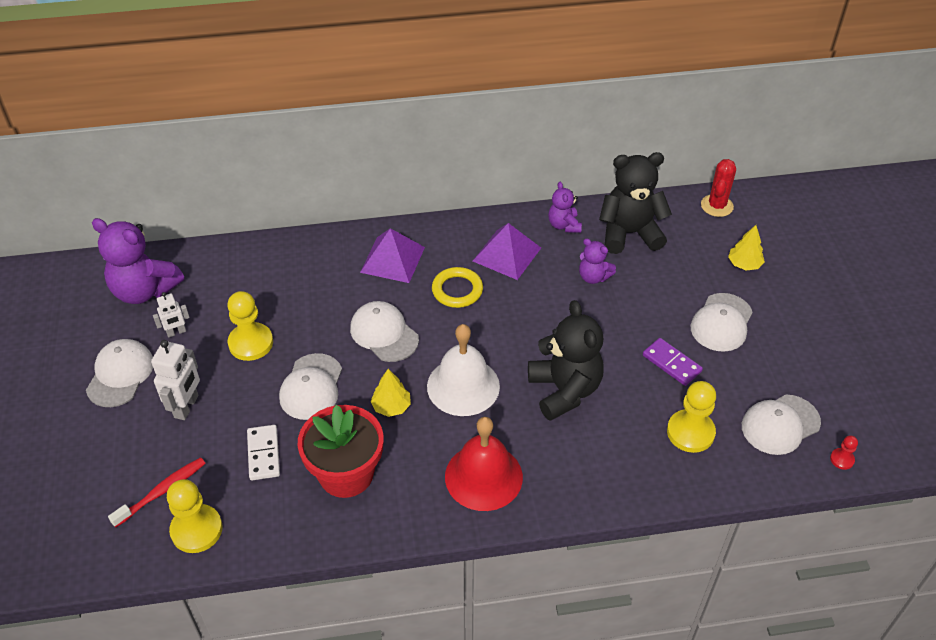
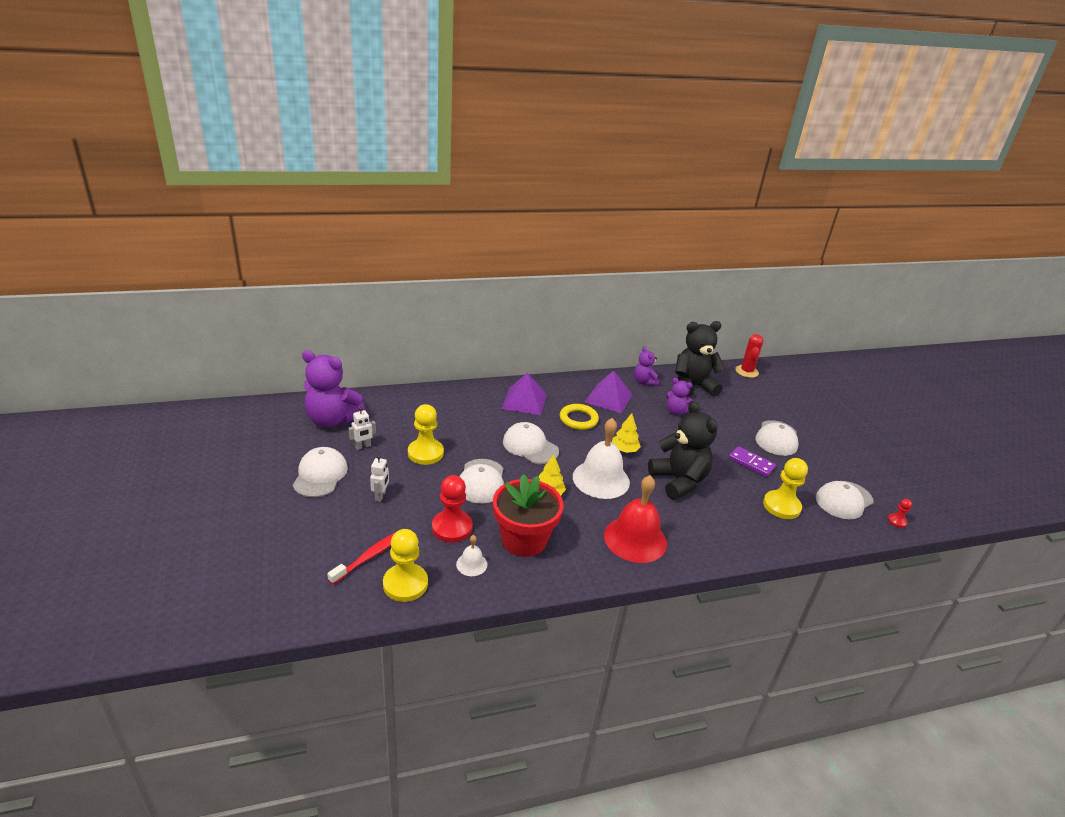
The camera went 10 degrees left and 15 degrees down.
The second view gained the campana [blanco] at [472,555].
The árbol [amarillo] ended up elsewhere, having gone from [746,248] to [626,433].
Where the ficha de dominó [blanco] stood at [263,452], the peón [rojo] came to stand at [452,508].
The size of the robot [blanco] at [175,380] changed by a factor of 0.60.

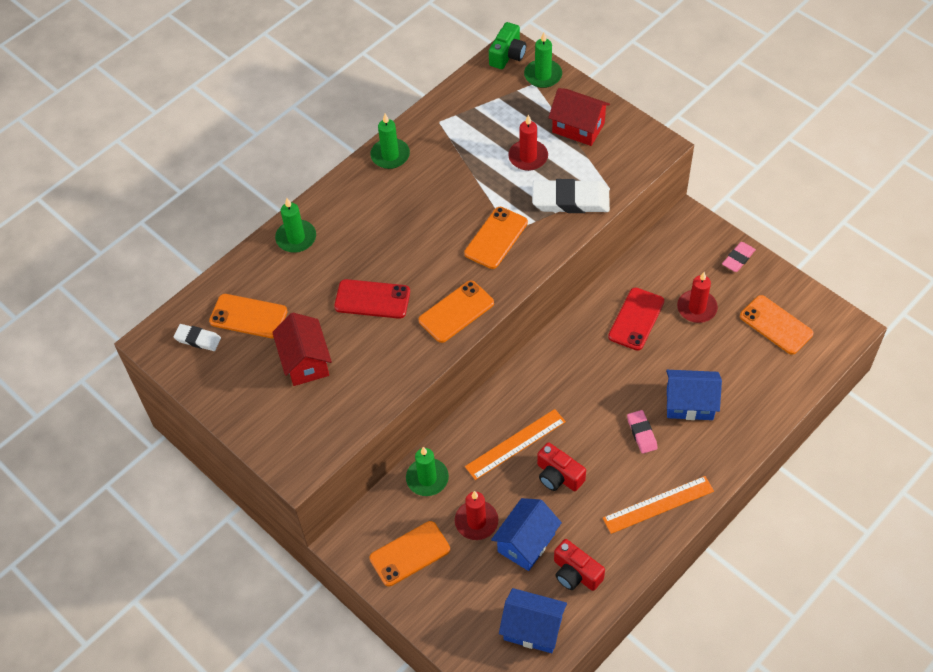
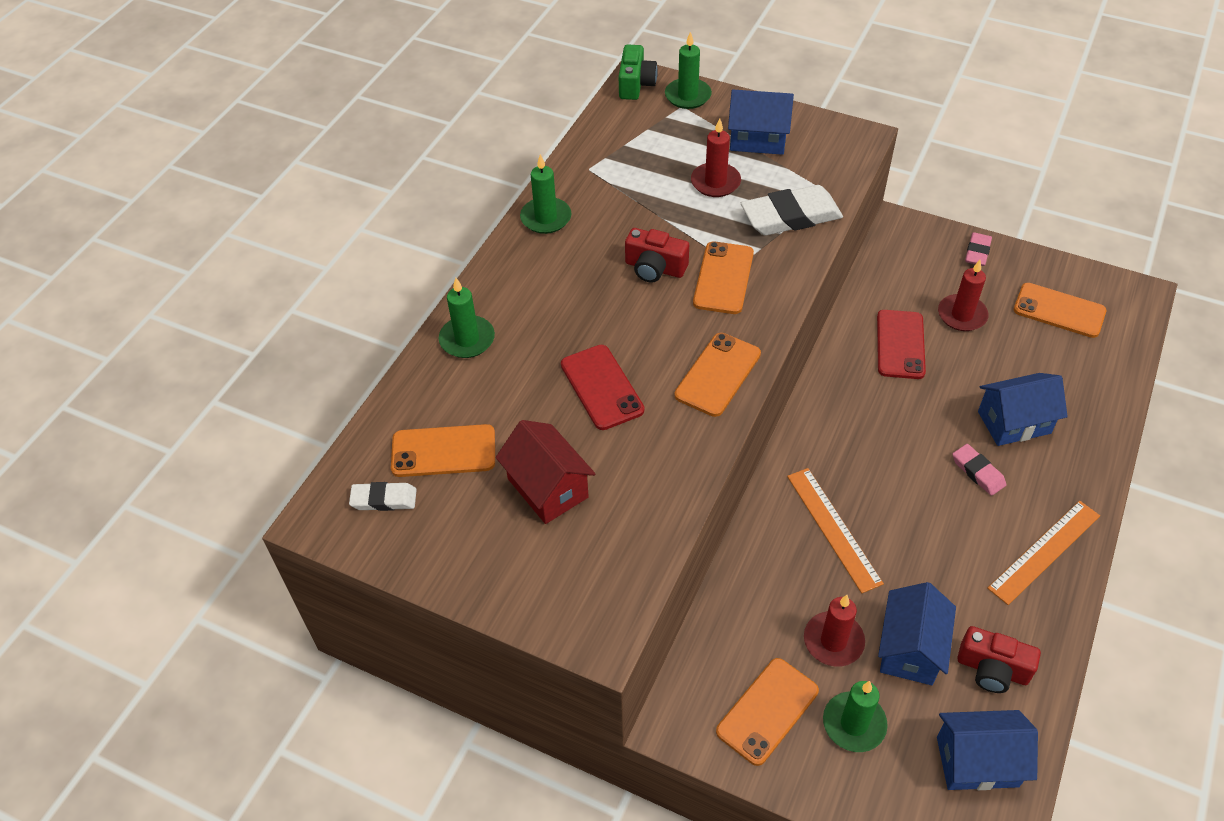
The camera went 20 degrees left and 5 degrees down.
The vela [verde] ended up elsewhere, having gone from [427,471] to [855,716].
The cámara [rojo] ended up elsewhere, having gone from [561,466] to [657,255].
What was the casa [rojo] at [579,117] turned into the casa [azul] at [761,122].
The móvil [rojo] at [372,299] ended up facing another way, 75 degrees clockwise from before.
The regla [naranja] at [515,444] ended up facing another way, 60 degrees counterclockwise from before.

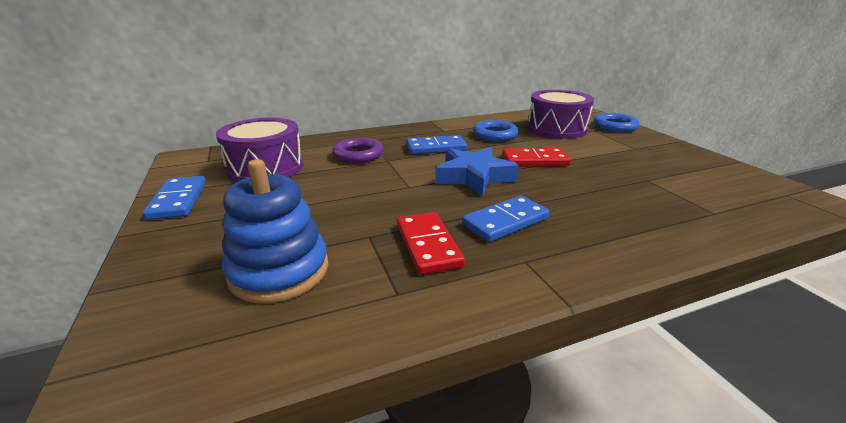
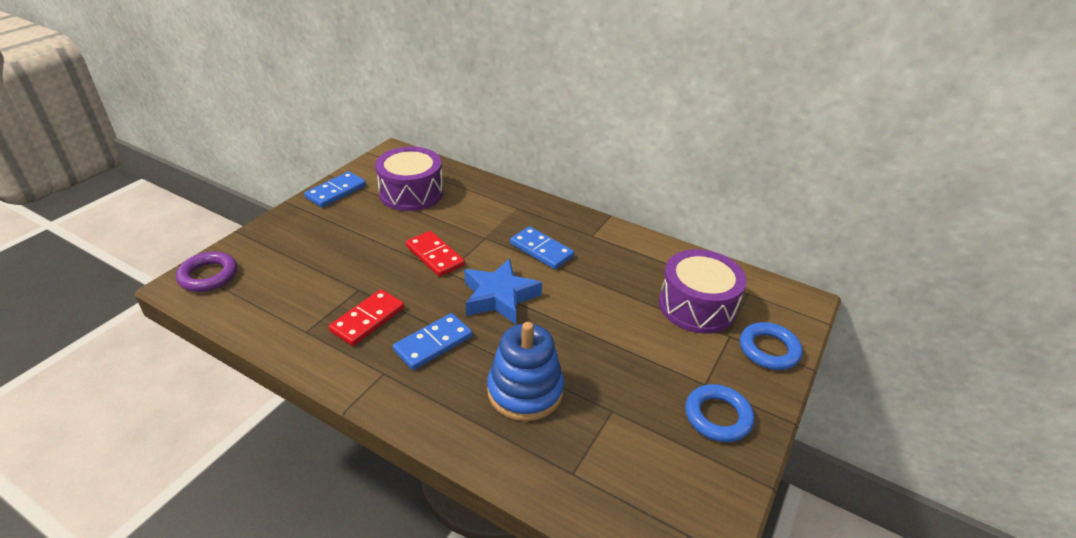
The camera went 50 degrees right and 10 degrees up.
The juguete apilable [azul] ended up elsewhere, having gone from [275,231] to [525,371].
The anillo [morado] ended up elsewhere, having gone from [358,150] to [206,272].
The anillo [azul] ended up elsewhere, having gone from [496,130] to [719,413].
The ficha de dominó [rojo] ended up elsewhere, having gone from [536,157] to [435,254].
The ficha de dominó [azul] at [506,219] ended up facing another way, 60 degrees counterclockwise from before.

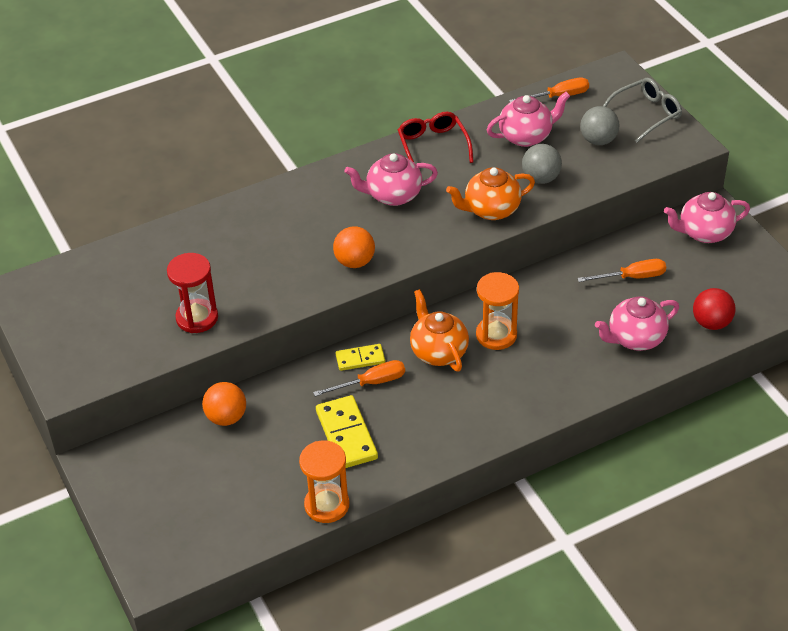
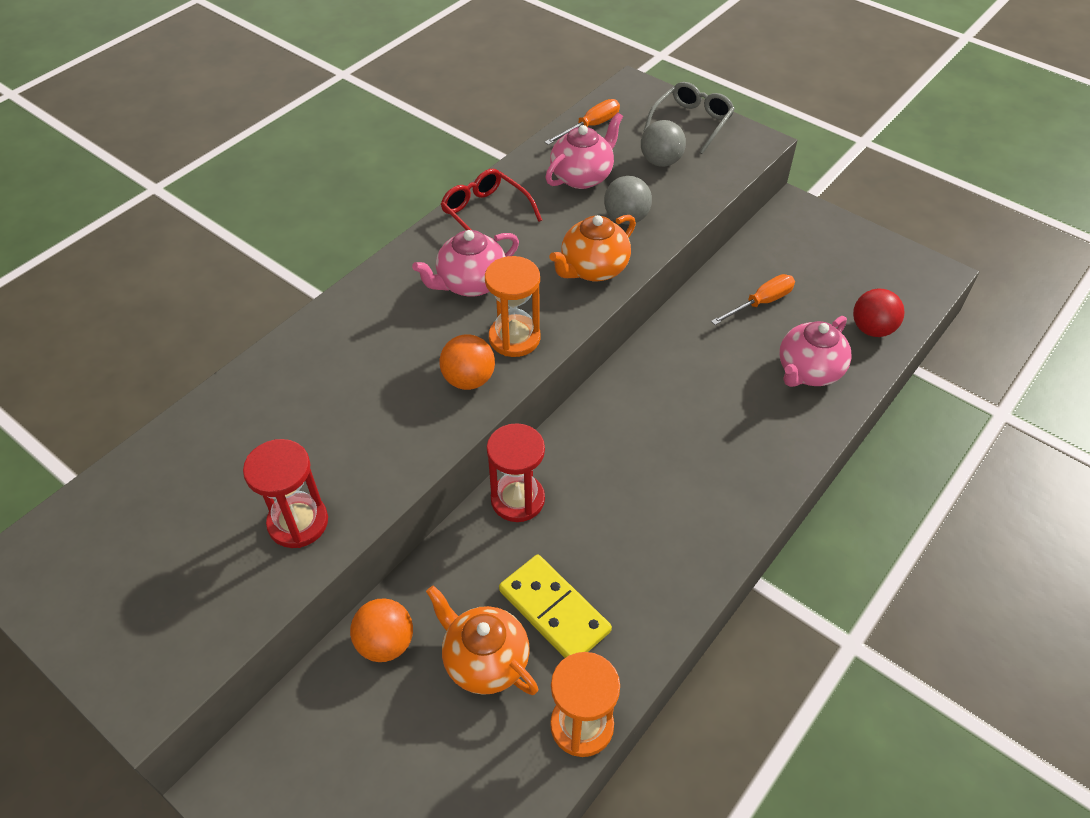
The camera went 25 degrees left and 5 degrees up.
The second view lost the destornillador [naranja] at [359,378].
The second view lost the tetera [rosa] at [707,217].
The tetera [naranja] ended up elsewhere, having gone from [439,330] to [482,640].
The reloj de arena [naranja] ended up elsewhere, having gone from [497,311] to [513,306].
Where the ficha de dominó [amarillo] stood at [360,357], the reloj de arena [rojo] came to stand at [516,472].

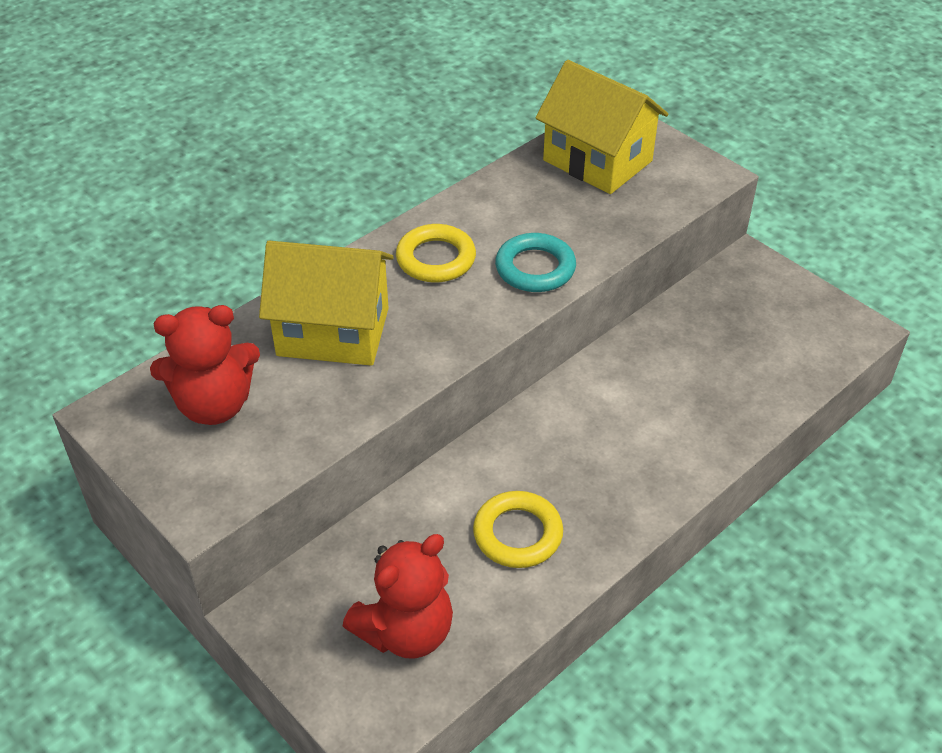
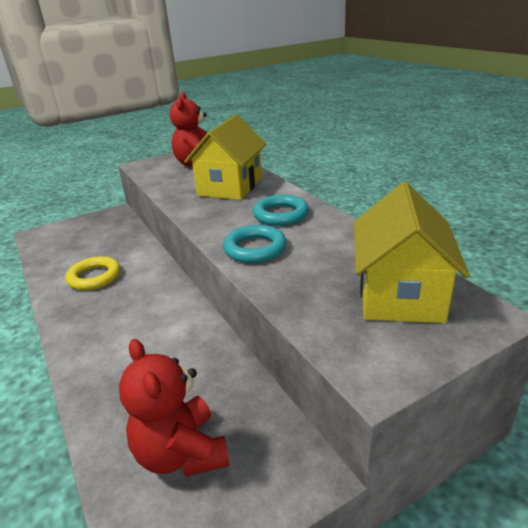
The camera went 105 degrees right and 15 degrees down.
The osito [rojo] ended up elsewhere, having gone from [398,596] to [174,408].
What was the anillo [amarillo] at [436,253] turned into the anillo [turquesa] at [281,210].
The casa [amarillo] at [601,127] ended up facing another way, 45 degrees counterclockwise from before.

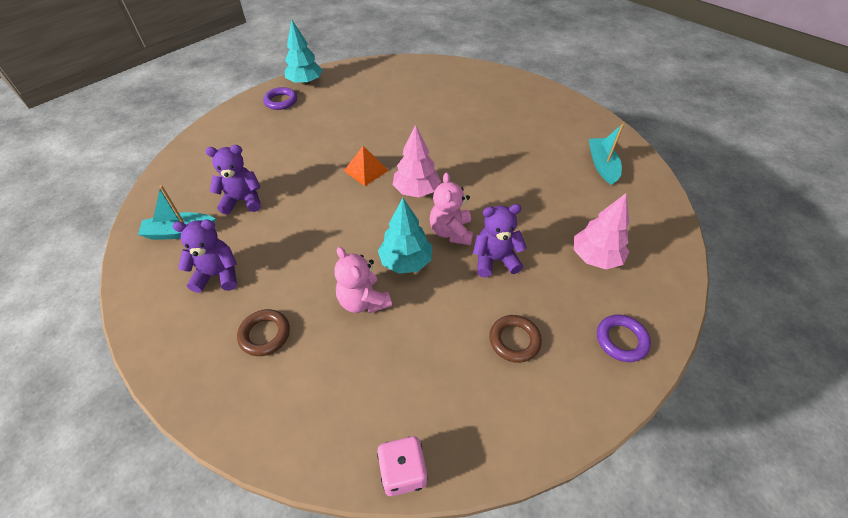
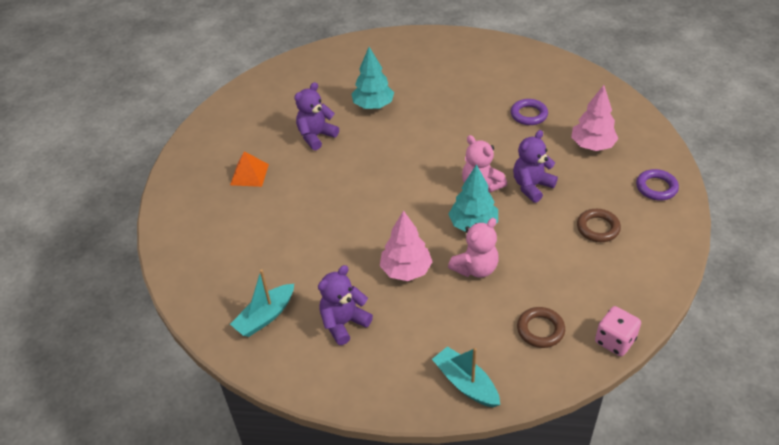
The camera went 35 degrees left and 5 degrees down.
The osito [morado] ended up elsewhere, having gone from [233,180] to [316,116].
The anillo [marrón] ended up elsewhere, having gone from [263,332] to [541,327].
The anillo [morado] ended up elsewhere, having gone from [280,98] to [529,112].
The árbol [turquesa] ended up elsewhere, having gone from [304,52] to [372,78].
The pirámide [naranja] ended up elsewhere, having gone from [366,166] to [249,169].
The árbol [rosa] ended up elsewhere, having gone from [417,161] to [406,245].
The barco [turquesa] ended up elsewhere, having gone from [606,154] to [466,376].
The osito [rosa] at [363,280] ended up facing another way, 60 degrees counterclockwise from before.

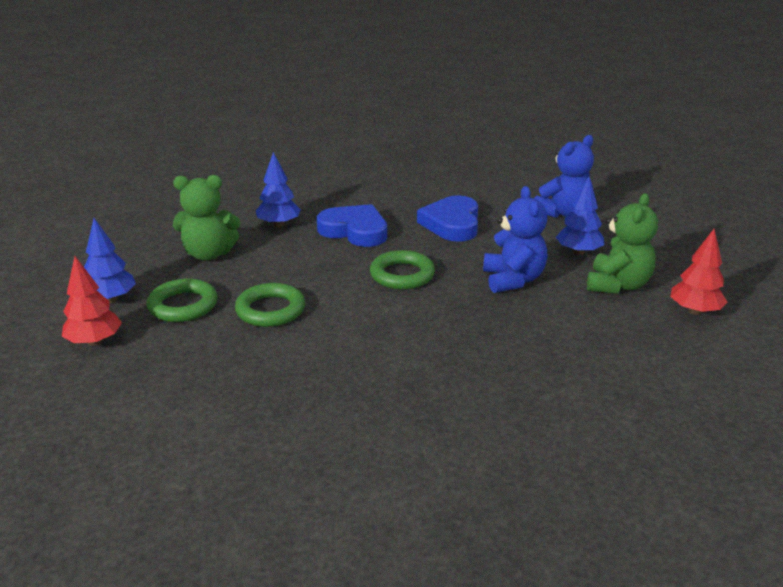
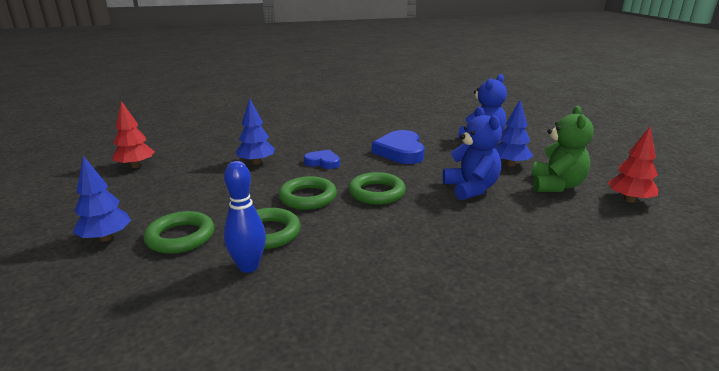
The camera went 10 degrees left and 5 degrees down.
The second view lost the osito [verde] at [206,218].
The second view gained the bolo [azul] at [245,217].
The second view gained the anillo [verde] at [307,193].
The árbol [rojo] ended up elsewhere, having gone from [92,301] to [134,134].
The size of the corazón [azul] at [352,225] changed by a factor of 0.58.

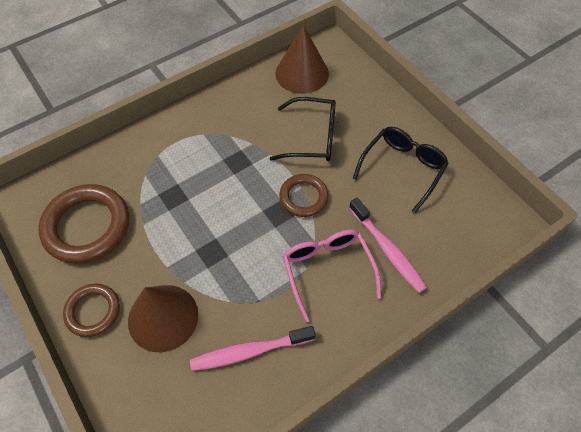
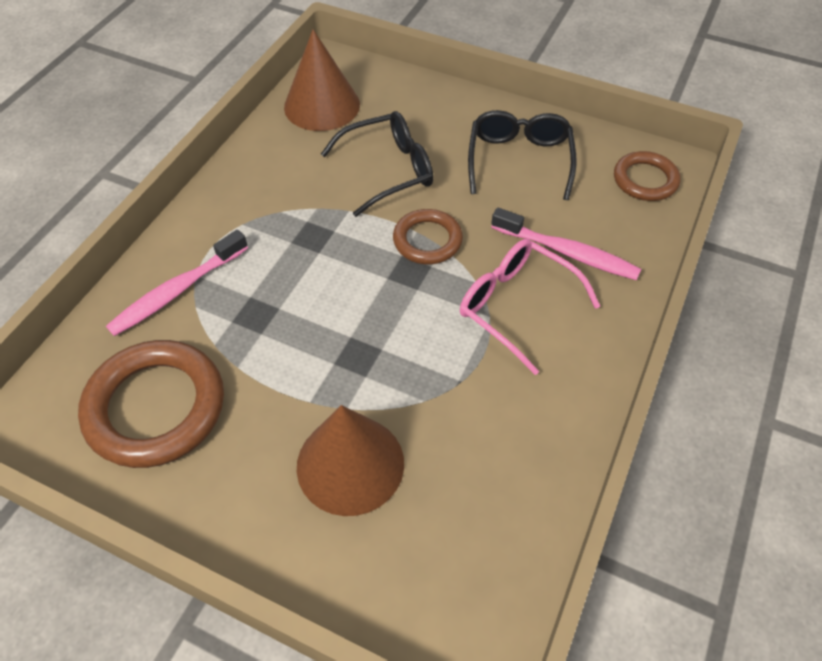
The camera went 30 degrees left and 5 degrees down.
The anillo [marrón] ended up elsewhere, having gone from [91,310] to [647,176].
The cepillo de dientes [rosa] ended up elsewhere, having gone from [252,348] to [177,283].

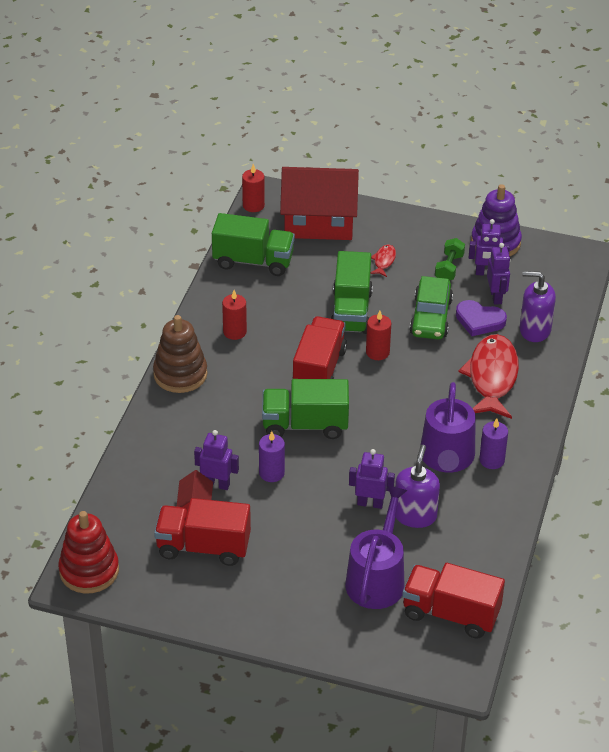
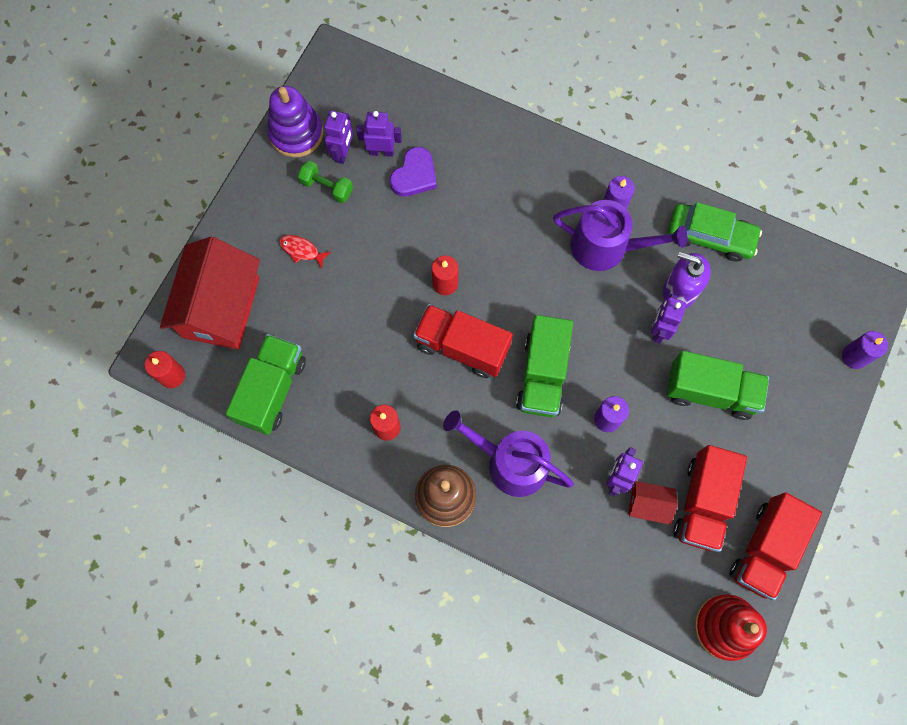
The camera went 80 degrees left and 30 degrees up.
The second view lost the pez [rojo] at [488,376].
The second view lost the dispensador de jabón [morado] at [538,306].
The second view gained the vela [morado] at [865,350].
The camión [verde] ended up elsewhere, having gone from [352,292] to [717,385].
The regadera [morado] ended up elsewhere, having gone from [376,547] to [508,453].
The camión [rojo] ended up elsewhere, having gone from [453,601] to [775,546].
The coche [verde] ended up elsewhere, having gone from [431,307] to [715,232].

